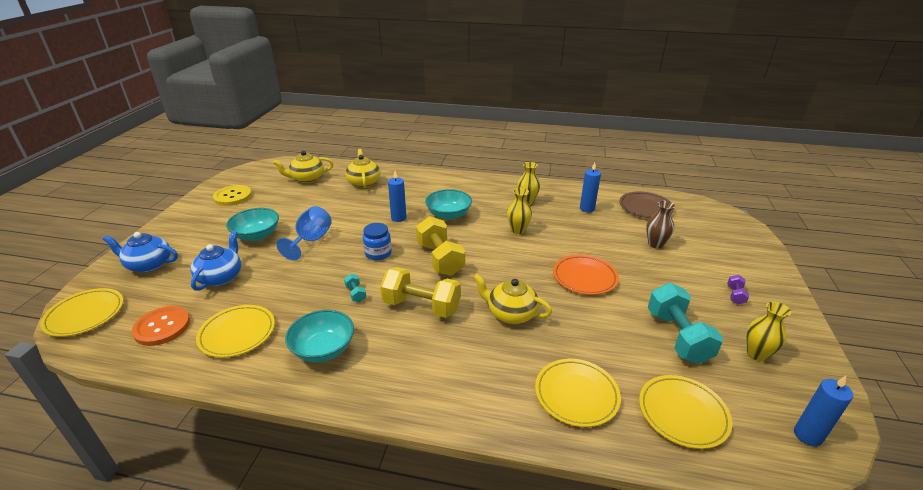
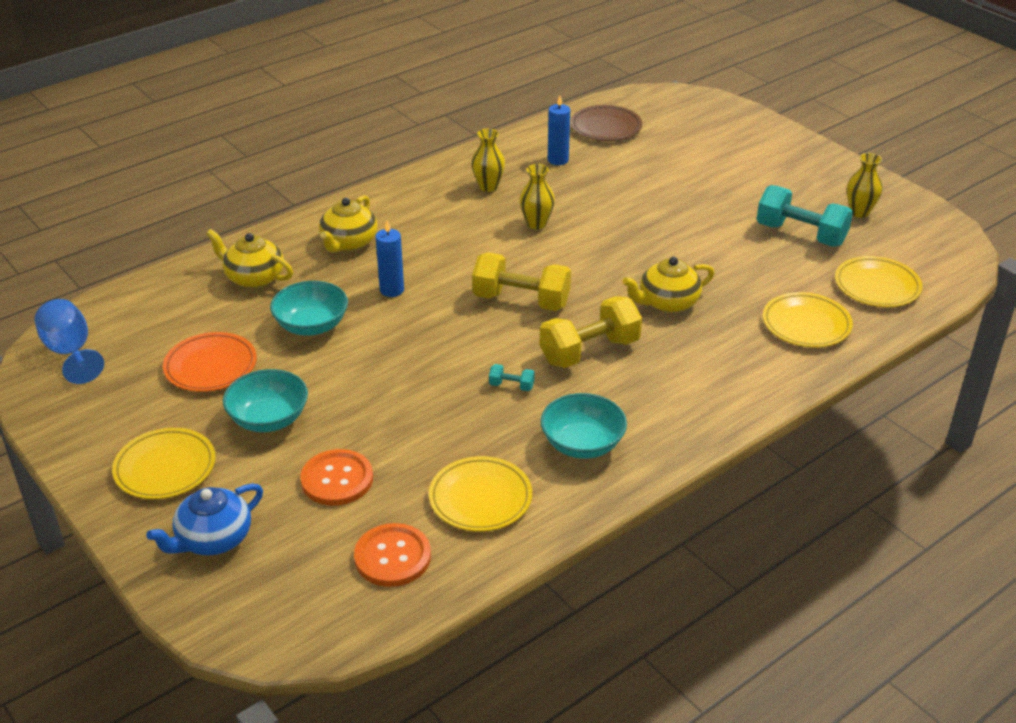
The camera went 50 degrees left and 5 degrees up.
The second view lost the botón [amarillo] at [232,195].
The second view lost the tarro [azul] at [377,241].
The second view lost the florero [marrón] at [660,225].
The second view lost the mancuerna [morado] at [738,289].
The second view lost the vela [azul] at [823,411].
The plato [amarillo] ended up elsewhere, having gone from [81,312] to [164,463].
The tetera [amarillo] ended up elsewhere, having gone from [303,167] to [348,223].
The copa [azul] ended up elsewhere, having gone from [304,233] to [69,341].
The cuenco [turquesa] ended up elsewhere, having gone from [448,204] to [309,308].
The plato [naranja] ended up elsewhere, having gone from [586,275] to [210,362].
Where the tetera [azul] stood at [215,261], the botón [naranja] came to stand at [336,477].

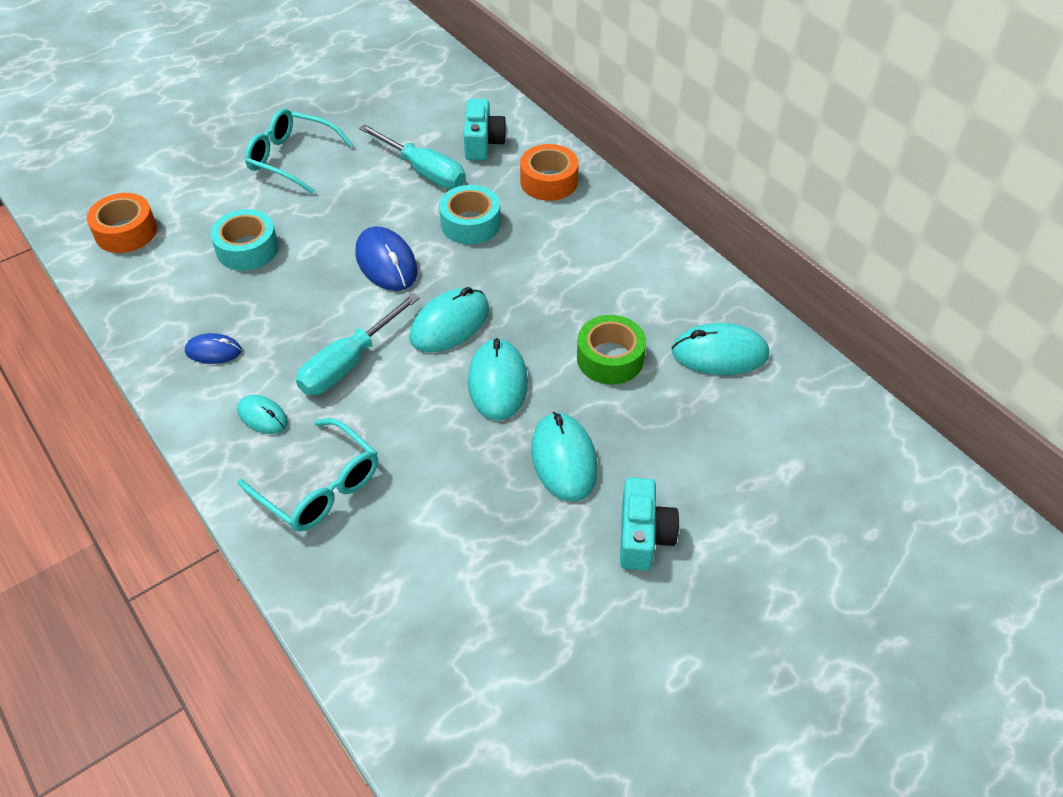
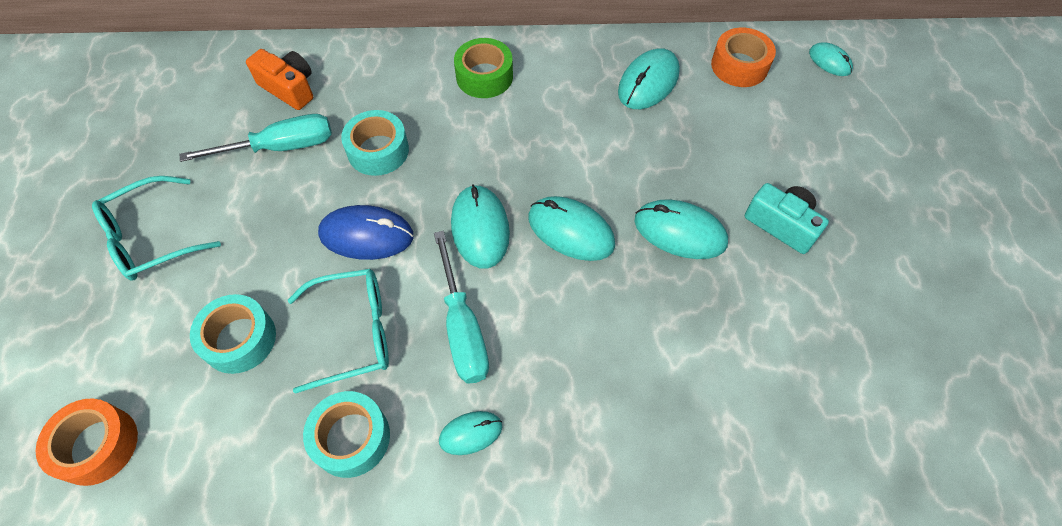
The camera went 55 degrees left and 10 degrees up.
The second view gained the ratón [turquesa] at [831,59].
The gafas [turquesa] ended up elsewhere, having gone from [308,475] to [338,331].
The cinta adhesiva [naranja] ended up elsewhere, having gone from [549,172] to [743,57].
The cinta adhesiva [verde] ended up elsewhere, having gone from [611,350] to [483,68].
Where the ratón [azul] stood at [213,348], the cinta adhesiva [turquesa] came to stand at [346,434].
What was the cámara [turquesa] at [485,129] turned into the cámara [naranja] at [279,79].

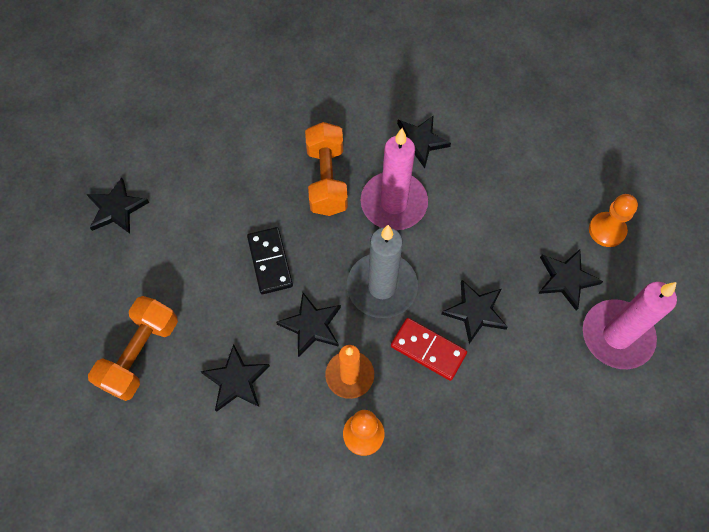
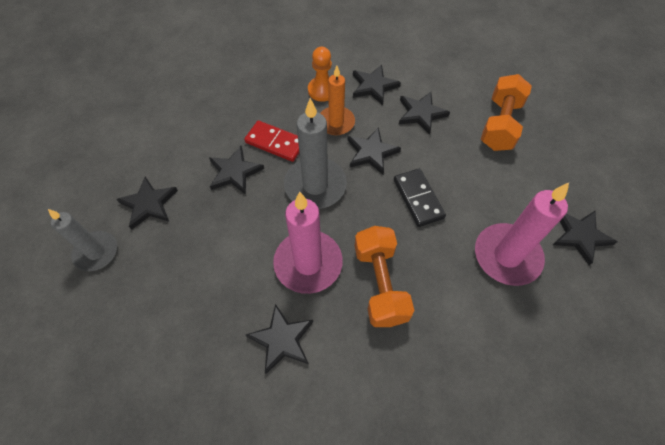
The camera went 175 degrees right and 5 degrees down.
The second view gained the estrella [negro] at [377,85].
The vela [rosa] ended up elsewhere, having gone from [630,325] to [522,234].
Where the peón [naranja] stood at [613,220], the vela [gris] came to stand at [82,240].

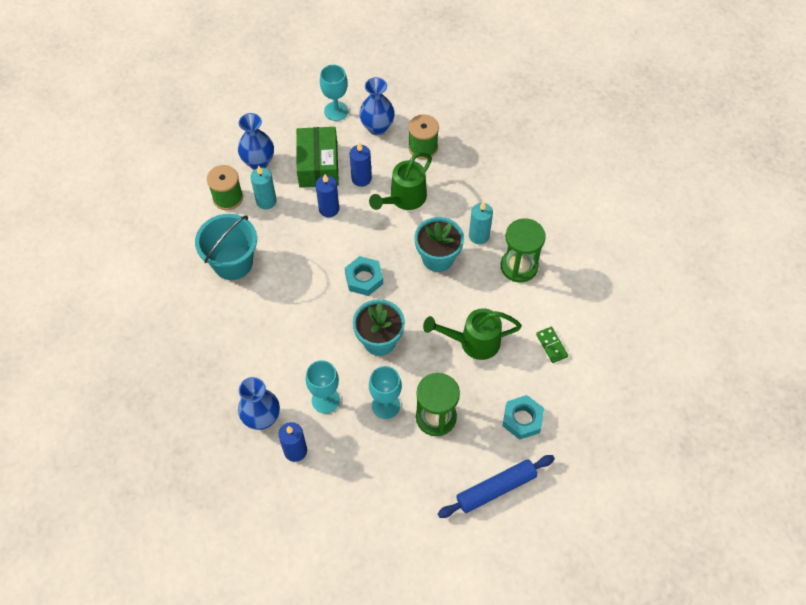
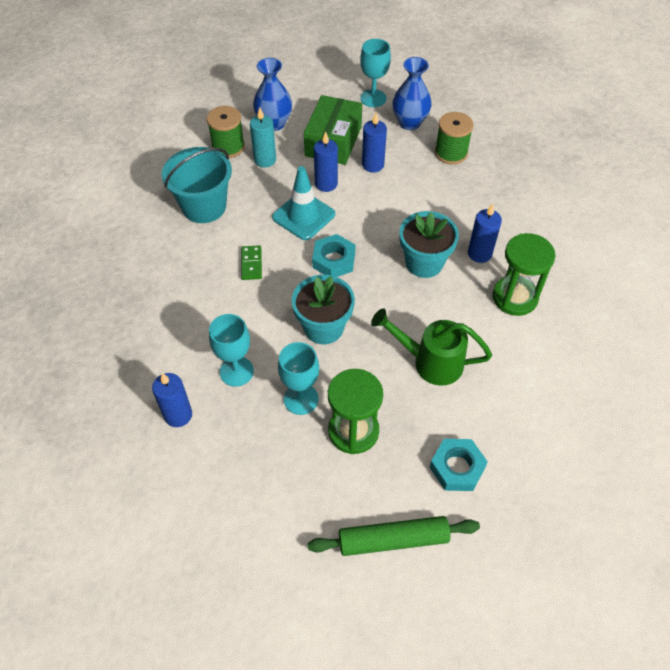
The camera went 20 degrees right and 5 degrees down.
The second view lost the florero [azul] at [259,403].
The second view lost the regadera [verde] at [400,181].
The second view gained the cono de tráfico [turquesa] at [303,203].
The ficha de dominó [verde] ended up elsewhere, having gone from [552,345] to [251,262].
What was the rodillo [azul] at [496,486] turned into the rodillo [verde] at [394,536].
What was the vela [turquesa] at [481,222] turned into the vela [azul] at [485,233].

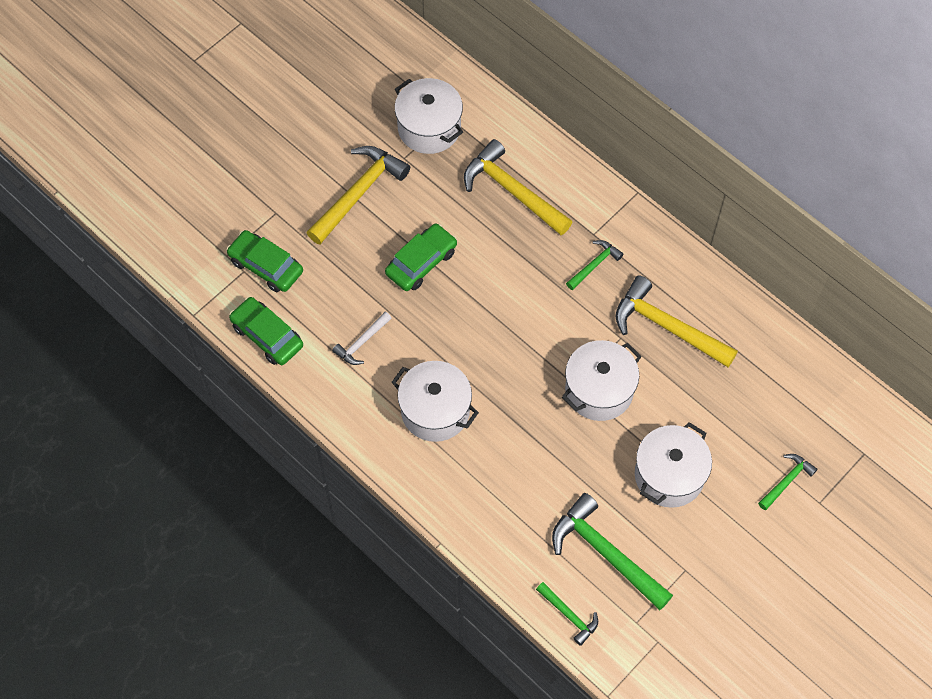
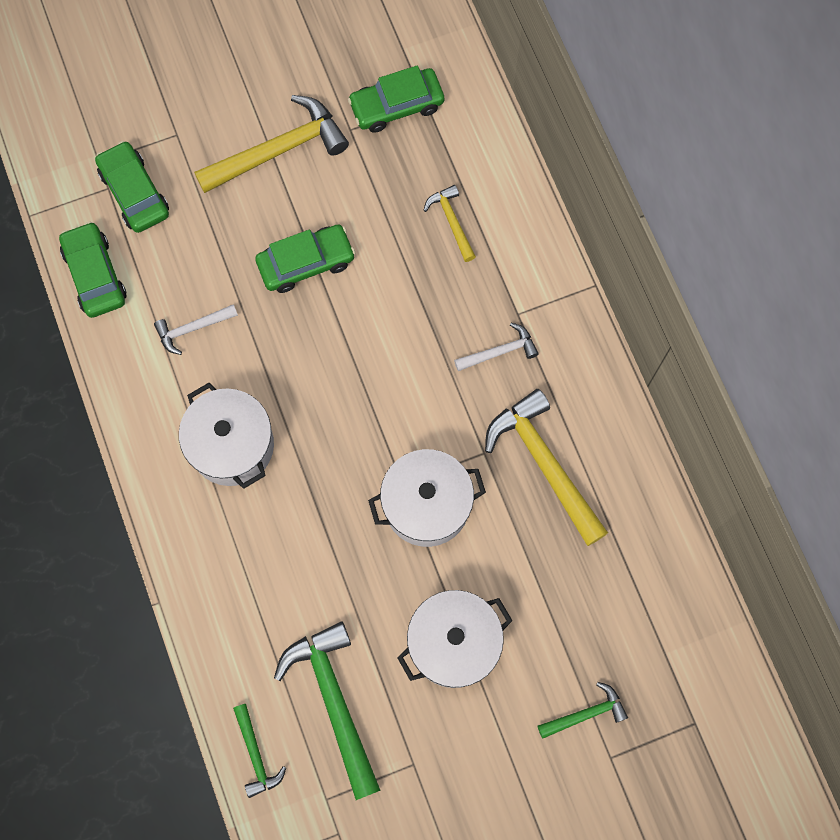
The camera went 25 degrees right and 10 degrees up.
Where the olla [blanco] stood at [429,116], the coche [verde] came to stand at [396,99].
What was the martillo [verde] at [595,265] turned into the martillo [blanco] at [496,347].
The size of the martillo [amarillo] at [518,187] changed by a factor of 0.52.

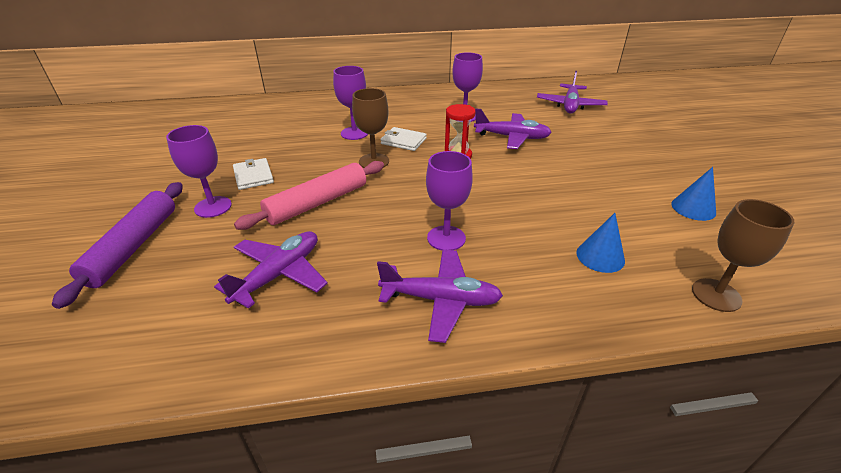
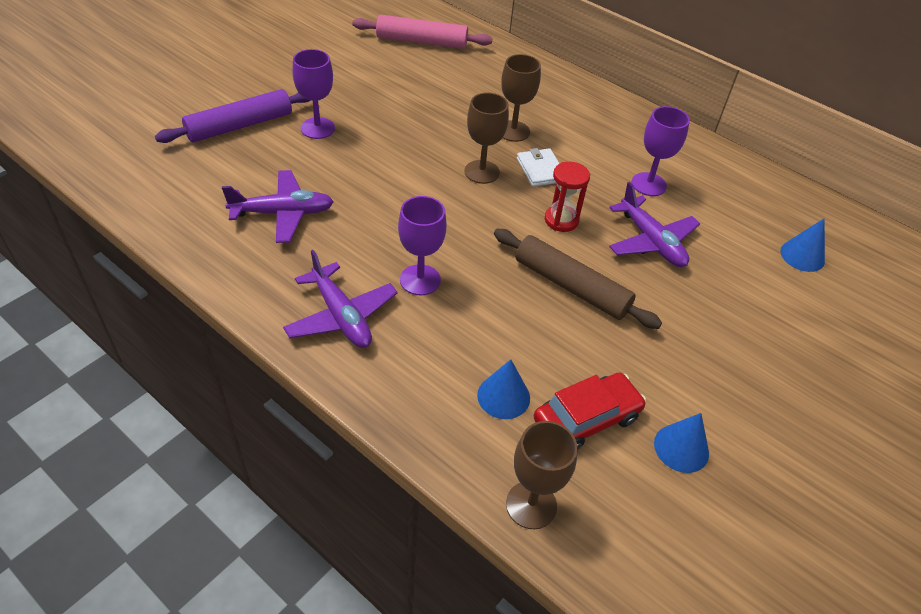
The camera went 45 degrees right and 10 degrees up.
The second view lost the cartera [blanco] at [253,174].
The second view gained the rodillo [marrón] at [578,279].
The second view gained the coche [rojo] at [590,410].
The rodillo [rosa] ended up elsewhere, having gone from [309,195] to [422,32].
Where the avión [morado] stood at [572,92], the cono [azul] came to stand at [802,245].
What was the copa [morado] at [350,103] turned into the copa [marrón] at [521,98].

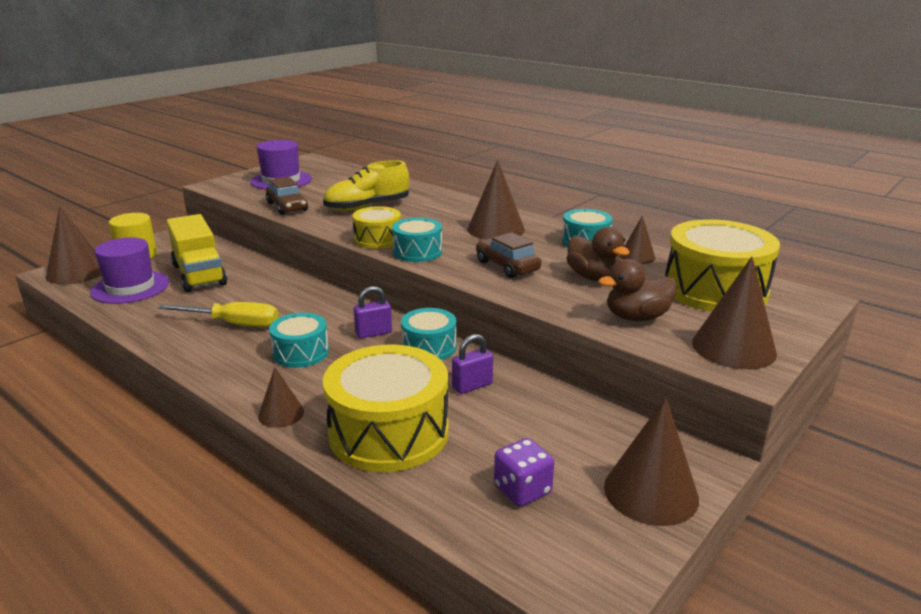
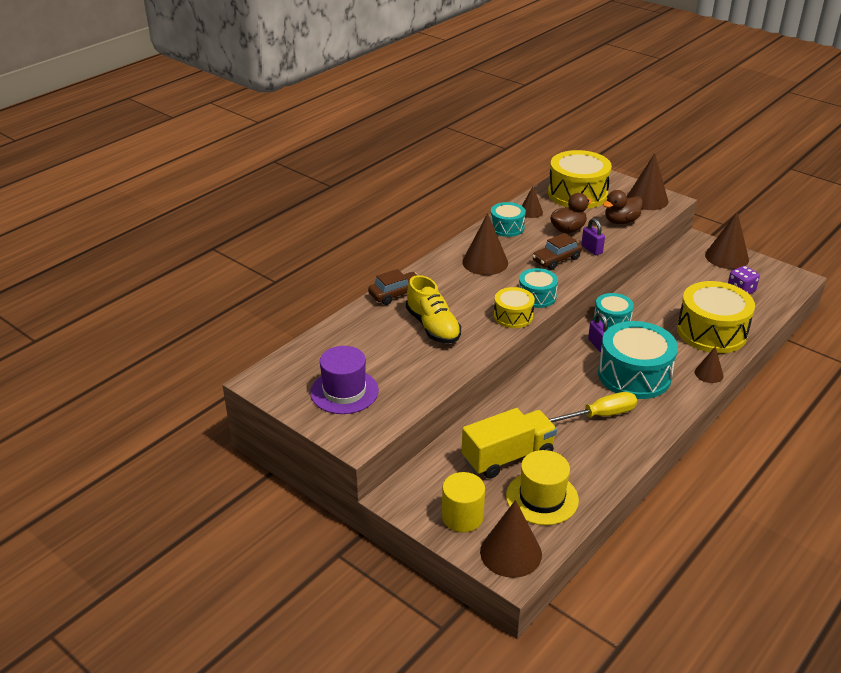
The camera went 90 degrees left and 10 degrees up.
The coche [marrón] ended up elsewhere, having gone from [287,195] to [392,287].
The candado [morado] ended up elsewhere, having gone from [472,364] to [593,236].
What was the sombrero [morado] at [129,270] turned into the sombrero [amarillo] at [542,487].
The destornillador [amarillo] at [218,314] ended up facing another way, 60 degrees clockwise from before.
The pato [marrón] at [638,290] ended up facing another way, 75 degrees clockwise from before.
The size of the tambor [turquesa] at [299,340] changed by a factor of 1.82.

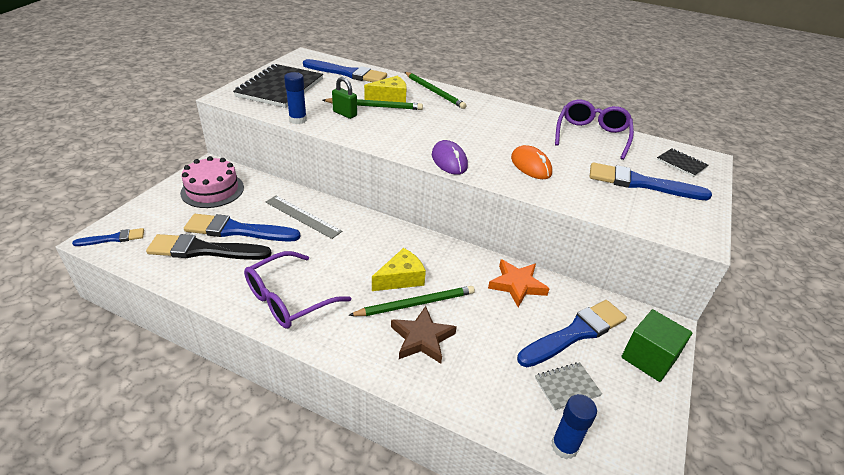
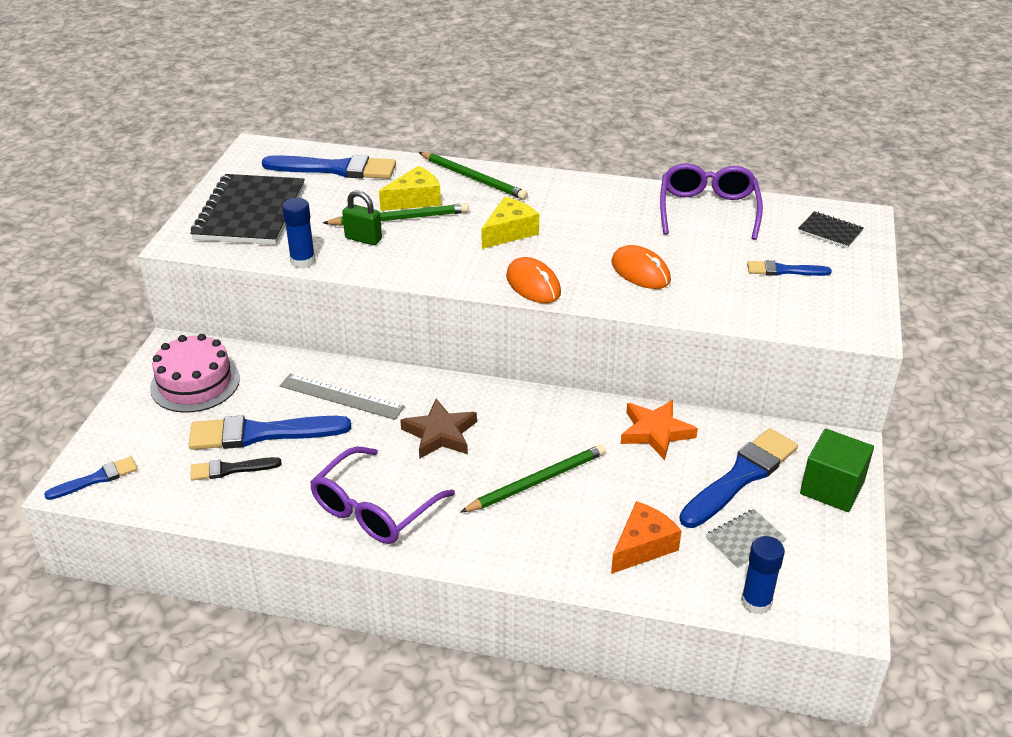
The camera went 10 degrees left and 0 degrees up.
The second view gained the queso [naranja] at [646,537].
The queso [amarillo] ended up elsewhere, having gone from [399,269] to [510,223].
The estrella [marrón] ended up elsewhere, having gone from [424,334] to [438,429].
What was the ratón [morado] at [450,157] turned into the ratón [naranja] at [533,280].
The size of the pincel [negro] at [209,247] changed by a factor of 0.54.
The size of the pincel [azul] at [651,181] changed by a factor of 0.54.

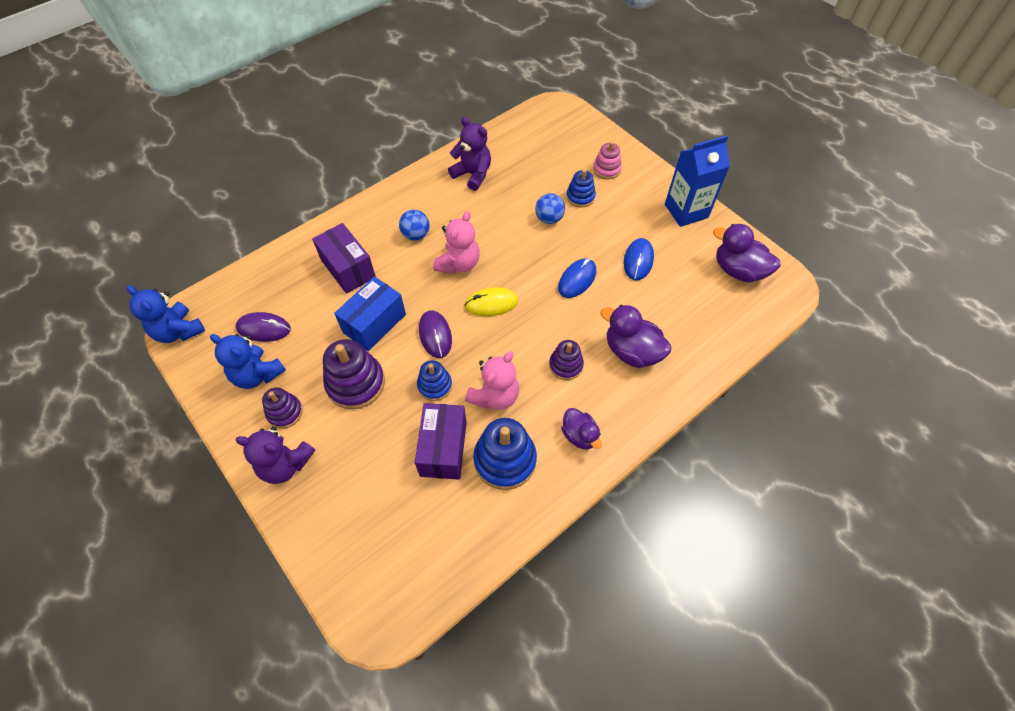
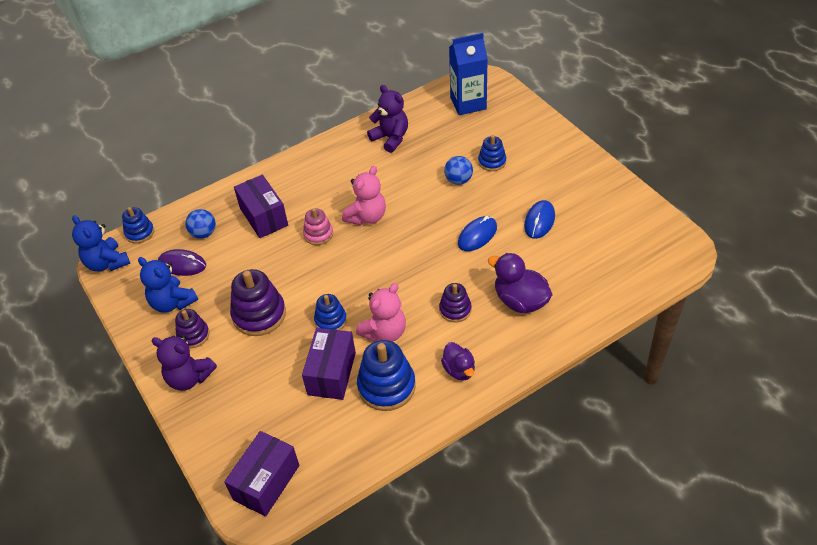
The camera went 10 degrees right and 10 degrees down.
The second view lost the caja [azul] at [370,313].
The second view lost the ratón [morado] at [435,334].
The second view lost the ratón [amarillo] at [491,302].
The second view lost the pato [morado] at [746,253].
The second view gained the juguete apilable [azul] at [138,225].
The second view gained the caja [morado] at [261,474].
The pelota [azul] ended up elsewhere, having gone from [414,225] to [200,224].
The juguete apilable [rosa] ended up elsewhere, having gone from [607,160] to [318,226].
The cartón de leche [azul] ended up elsewhere, having gone from [697,181] to [468,74].

